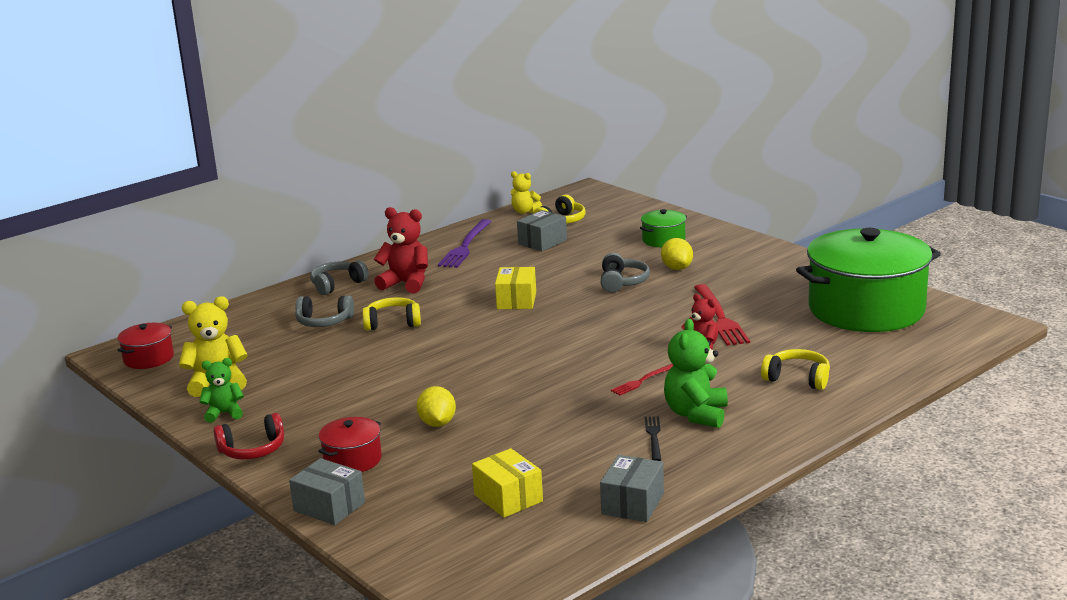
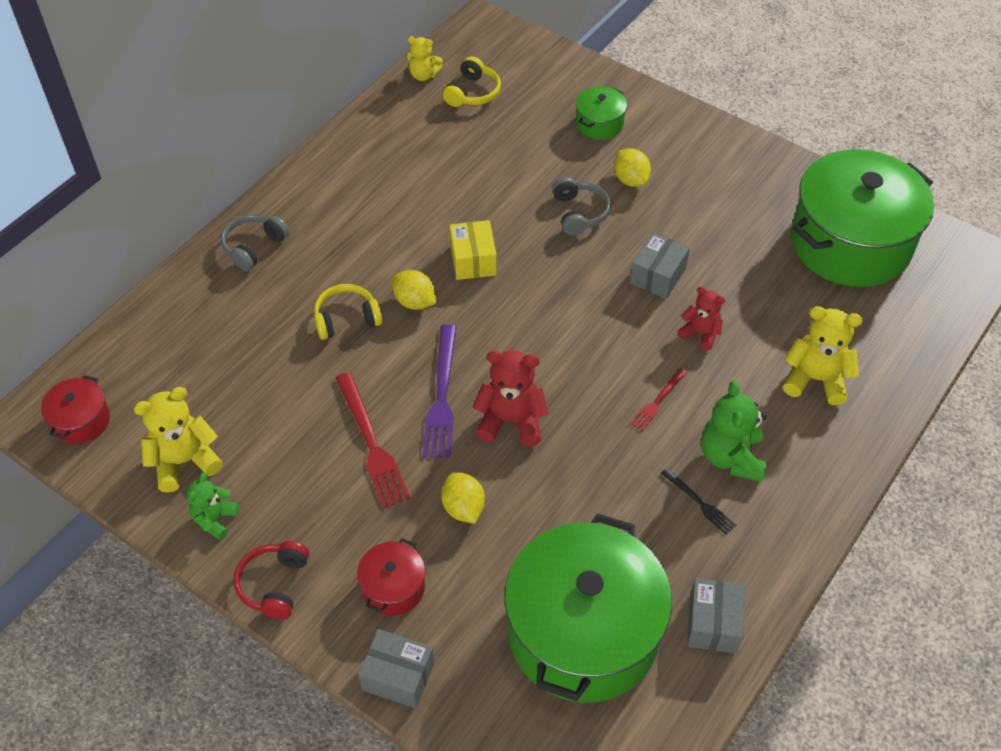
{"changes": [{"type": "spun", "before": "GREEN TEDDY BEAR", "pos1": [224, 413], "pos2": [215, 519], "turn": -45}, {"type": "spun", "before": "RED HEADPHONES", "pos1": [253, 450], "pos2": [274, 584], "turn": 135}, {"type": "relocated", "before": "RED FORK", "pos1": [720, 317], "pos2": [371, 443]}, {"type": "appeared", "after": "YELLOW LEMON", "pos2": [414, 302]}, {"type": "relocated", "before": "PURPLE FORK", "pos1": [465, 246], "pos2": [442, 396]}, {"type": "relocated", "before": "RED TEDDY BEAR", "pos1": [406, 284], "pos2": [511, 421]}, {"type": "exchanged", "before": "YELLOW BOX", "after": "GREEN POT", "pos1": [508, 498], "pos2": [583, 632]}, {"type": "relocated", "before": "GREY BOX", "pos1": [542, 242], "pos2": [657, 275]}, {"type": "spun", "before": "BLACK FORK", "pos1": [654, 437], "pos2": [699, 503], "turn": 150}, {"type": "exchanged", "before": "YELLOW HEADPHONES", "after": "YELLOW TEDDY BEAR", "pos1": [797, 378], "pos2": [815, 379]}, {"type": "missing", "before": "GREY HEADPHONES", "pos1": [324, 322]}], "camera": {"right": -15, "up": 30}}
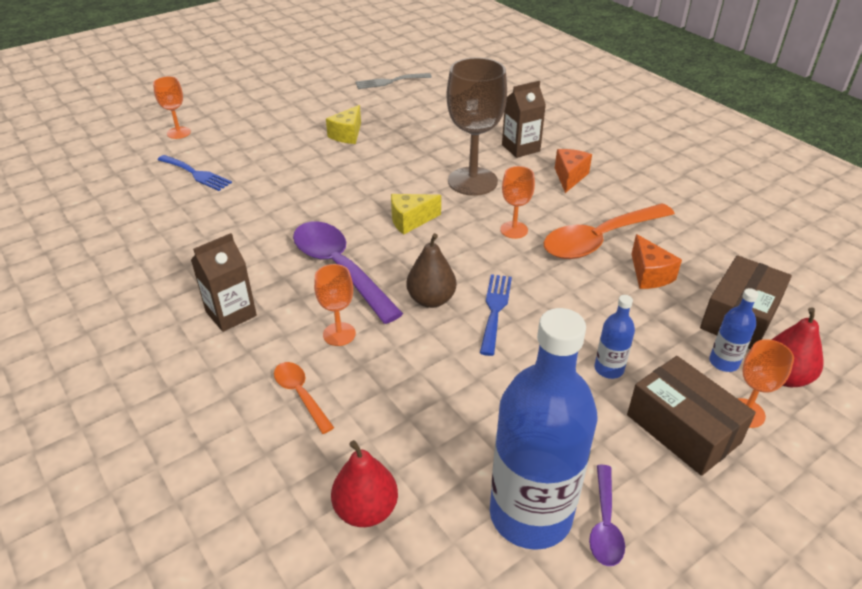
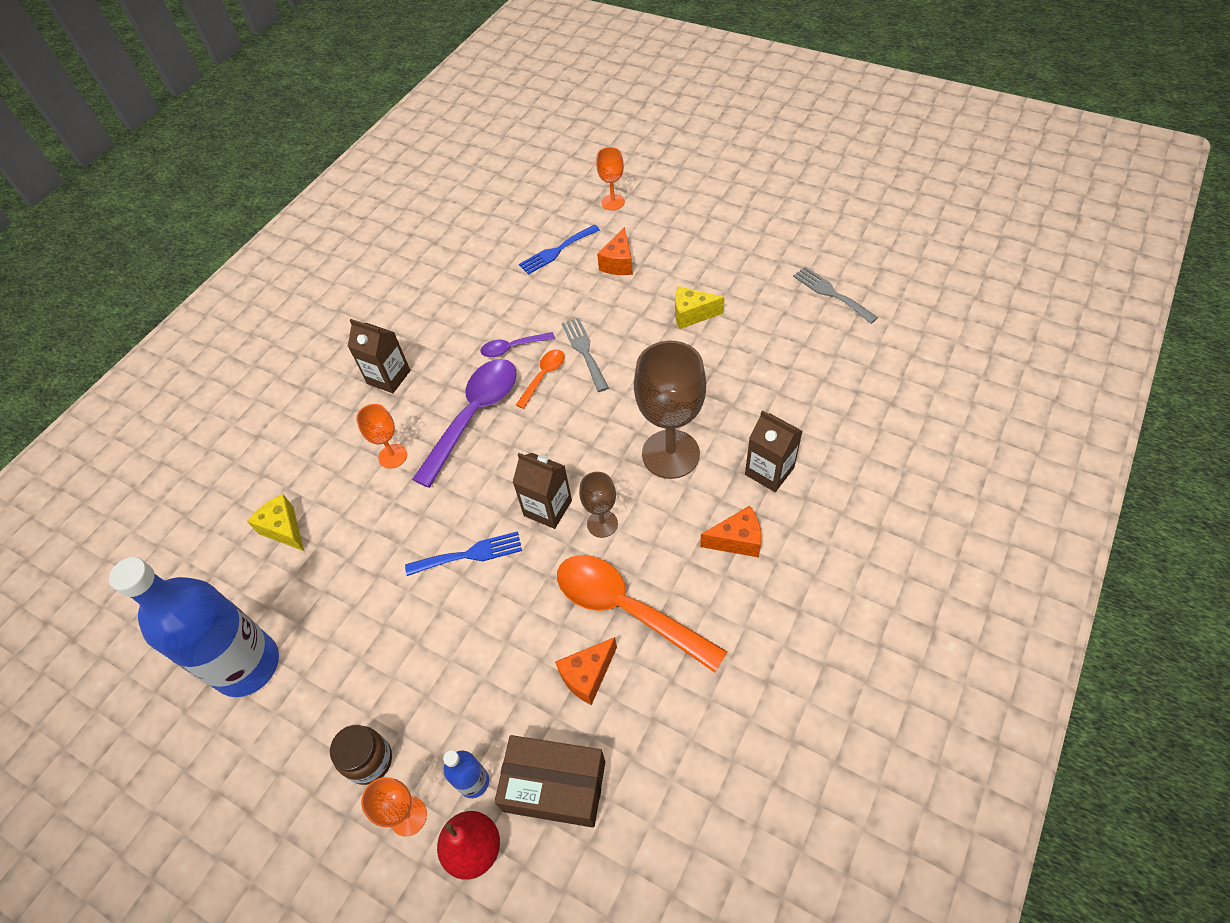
{"changes": [{"type": "relocated", "before": "YELLOW CHEESE", "pos1": [410, 221], "pos2": [284, 529]}, {"type": "exchanged", "before": "BROWN BOX", "after": "BROWN JAR", "pos1": [682, 429], "pos2": [369, 760]}, {"type": "relocated", "before": "PURPLE SPOON", "pos1": [605, 524], "pos2": [512, 348]}, {"type": "appeared", "after": "BROWN CARTON", "pos2": [548, 508]}, {"type": "relocated", "before": "ORANGE SPOON", "pos1": [300, 394], "pos2": [543, 376]}, {"type": "spun", "before": "BLUE FORK", "pos1": [196, 174], "pos2": [556, 251], "turn": 45}, {"type": "appeared", "after": "GREY FORK", "pos2": [584, 351]}, {"type": "colour", "before": "ORANGE GOBLET", "after": "BROWN GOBLET", "pos1": [514, 230], "pos2": [602, 524]}, {"type": "appeared", "after": "ORANGE CHEESE", "pos2": [618, 263]}, {"type": "missing", "before": "RED PEAR", "pos1": [366, 510]}, {"type": "missing", "before": "BROWN PEAR", "pos1": [431, 300]}, {"type": "missing", "before": "BLUE BOTTLE", "pos1": [609, 369]}], "camera": {"right": 70, "up": 15}}
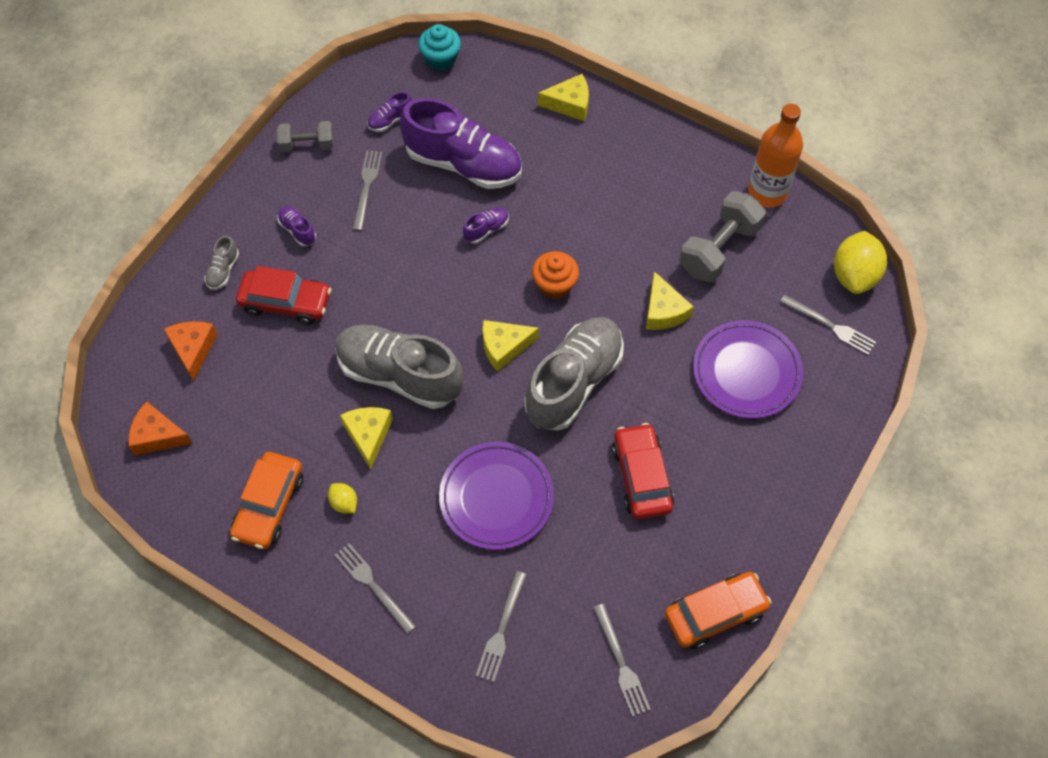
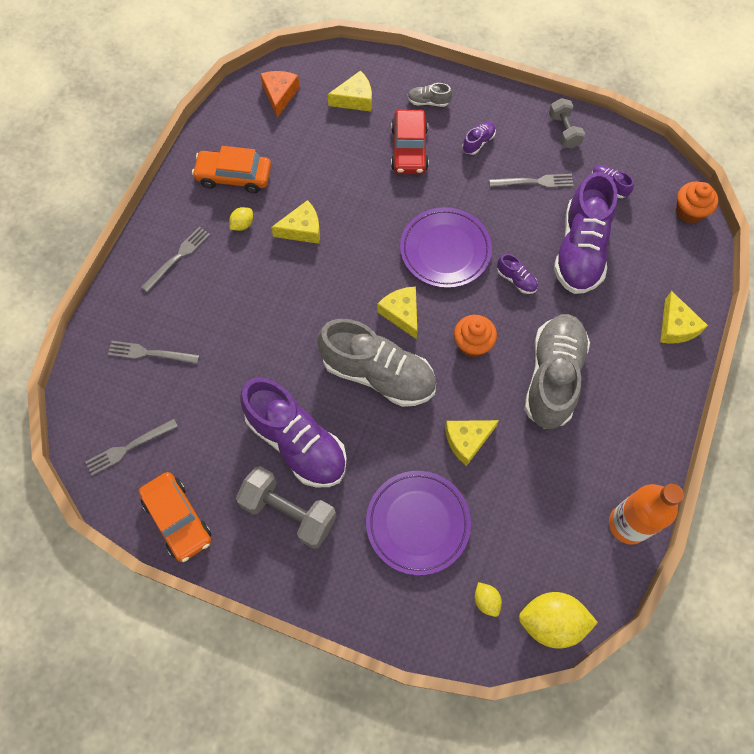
{"changes": [{"type": "relocated", "before": "GREY DUMBBELL", "pos1": [719, 249], "pos2": [289, 512]}, {"type": "exchanged", "before": "RED CAR", "after": "PURPLE SHOE", "pos1": [641, 477], "pos2": [297, 442]}, {"type": "colour", "before": "ORANGE CHEESE", "after": "YELLOW CHEESE", "pos1": [193, 349], "pos2": [355, 99]}, {"type": "relocated", "before": "PURPLE PLATE", "pos1": [496, 498], "pos2": [445, 250]}, {"type": "exchanged", "before": "GREY FORK", "after": "YELLOW LEMON", "pos1": [830, 326], "pos2": [486, 601]}, {"type": "relocated", "before": "GREY SHOE", "pos1": [399, 375], "pos2": [552, 377]}, {"type": "colour", "before": "TURQUOISE CUPCAKE", "after": "ORANGE CUPCAKE", "pos1": [440, 59], "pos2": [689, 211]}], "camera": {"right": 80, "up": 5}}
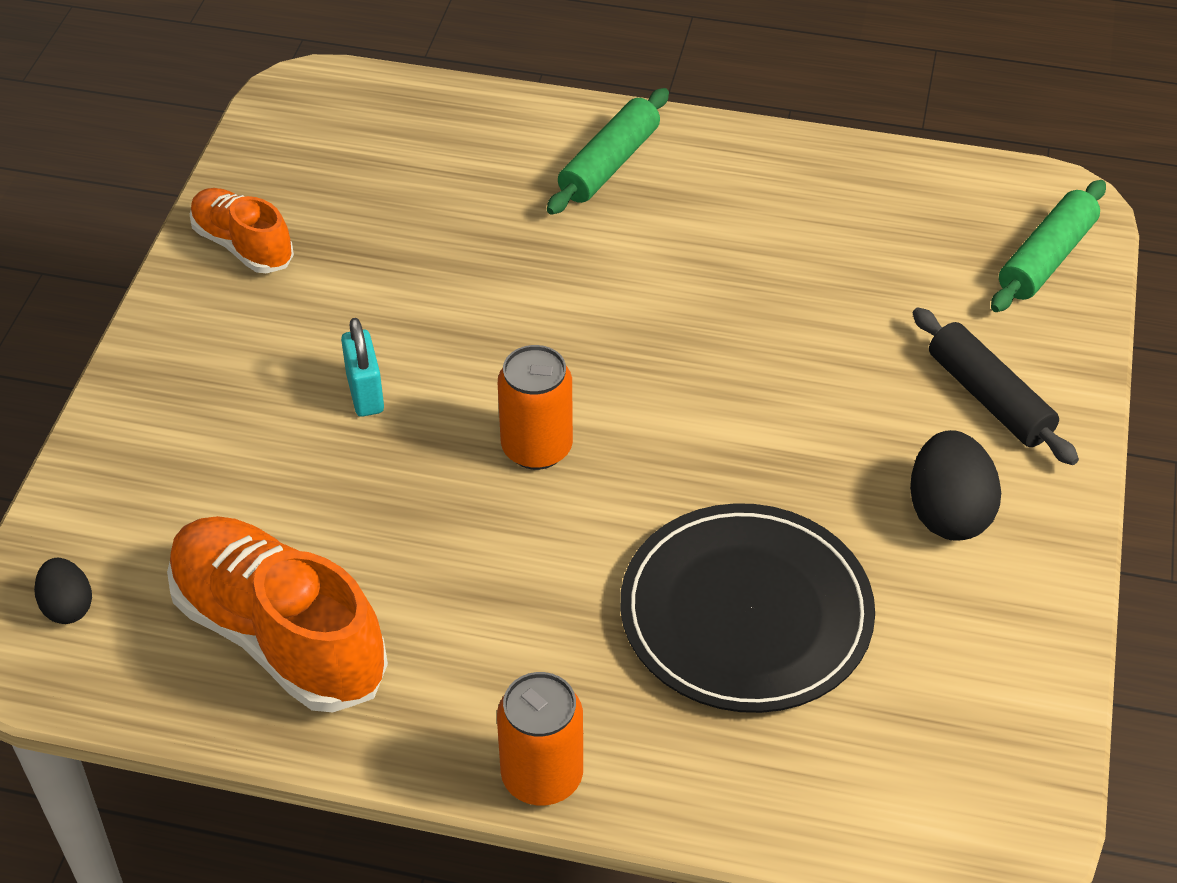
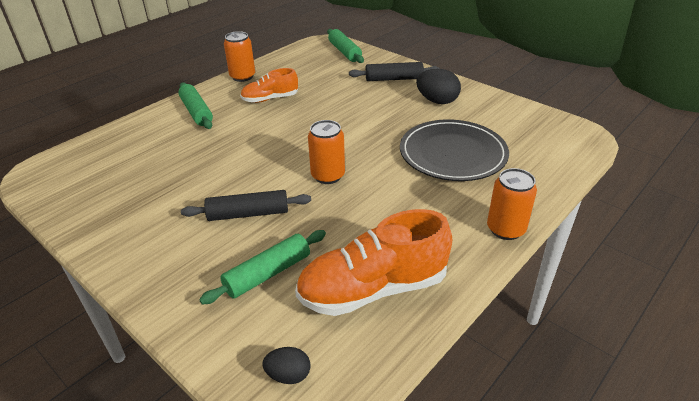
{"changes": [{"type": "exchanged", "before": "TURQUOISE PADLOCK", "after": "BLACK ROLLING PIN", "pos1": [365, 393], "pos2": [248, 214]}, {"type": "appeared", "after": "GREEN ROLLING PIN", "pos2": [268, 273]}, {"type": "appeared", "after": "ORANGE CAN", "pos2": [242, 77]}, {"type": "relocated", "before": "ORANGE SHOE", "pos1": [243, 246], "pos2": [270, 99]}], "camera": {"right": -60, "up": -10}}
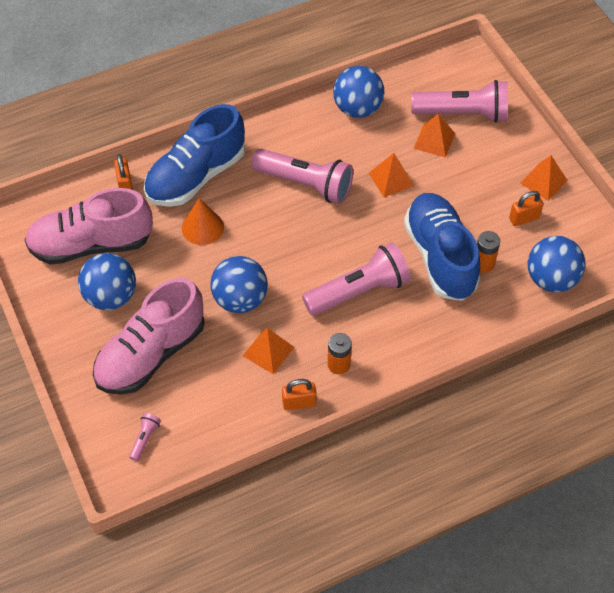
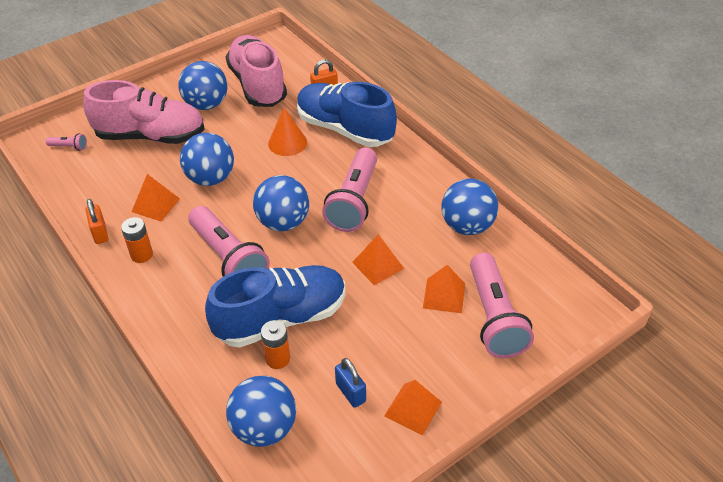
{"changes": [{"type": "spun", "before": "PINK SHOE", "pos1": [151, 354], "pos2": [151, 136], "turn": 150}, {"type": "appeared", "after": "BLUE BALL", "pos2": [283, 222]}, {"type": "colour", "before": "ORANGE PADLOCK", "after": "BLUE PADLOCK", "pos1": [524, 218], "pos2": [350, 392]}], "camera": {"right": 80, "up": -10}}
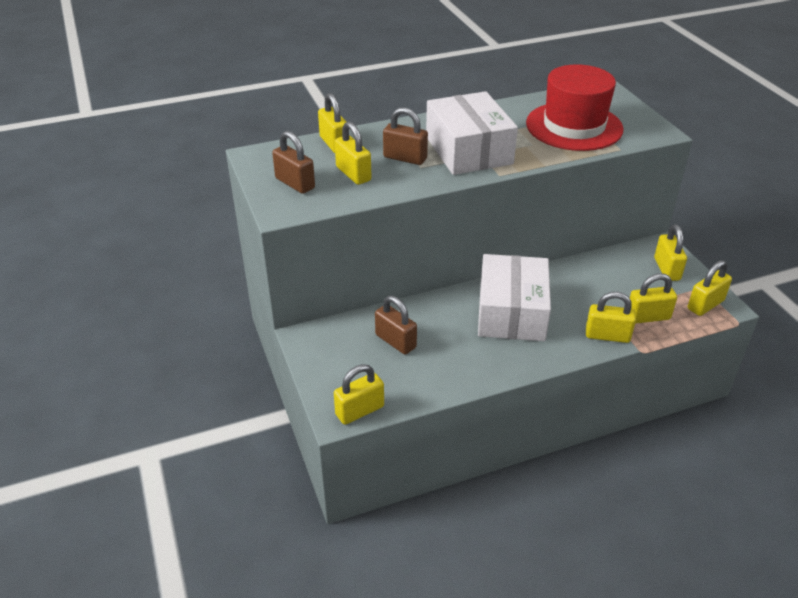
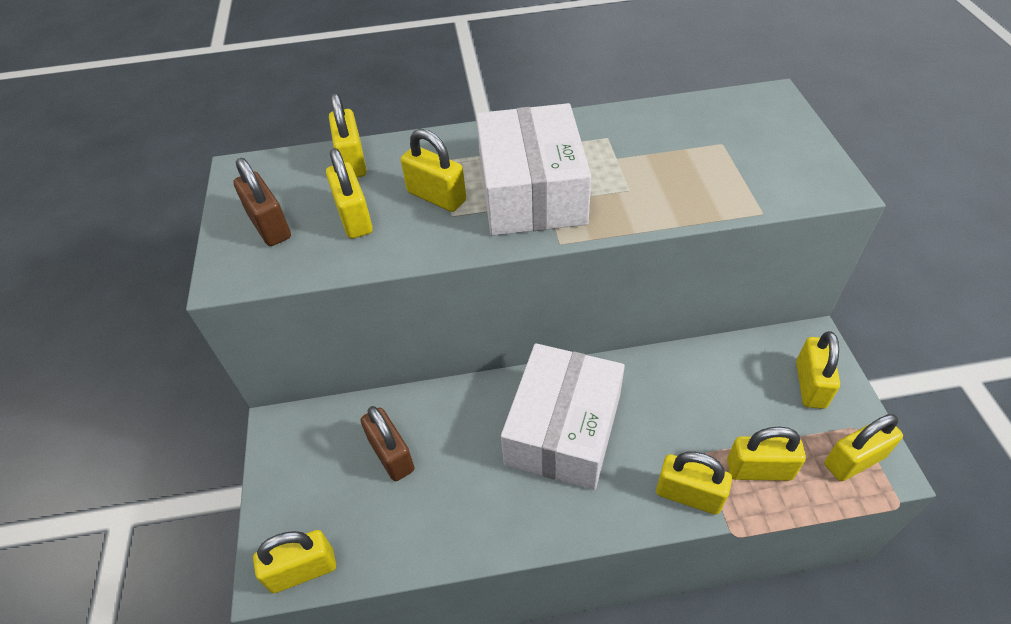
{"changes": [{"type": "colour", "before": "BROWN PADLOCK", "after": "YELLOW PADLOCK", "pos1": [405, 158], "pos2": [436, 197]}, {"type": "missing", "before": "RED HAT", "pos1": [574, 126]}], "camera": {"right": 15, "up": 10}}
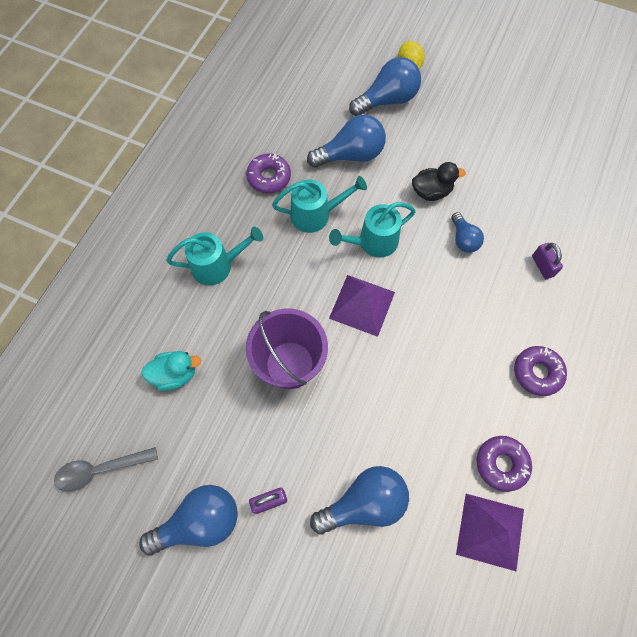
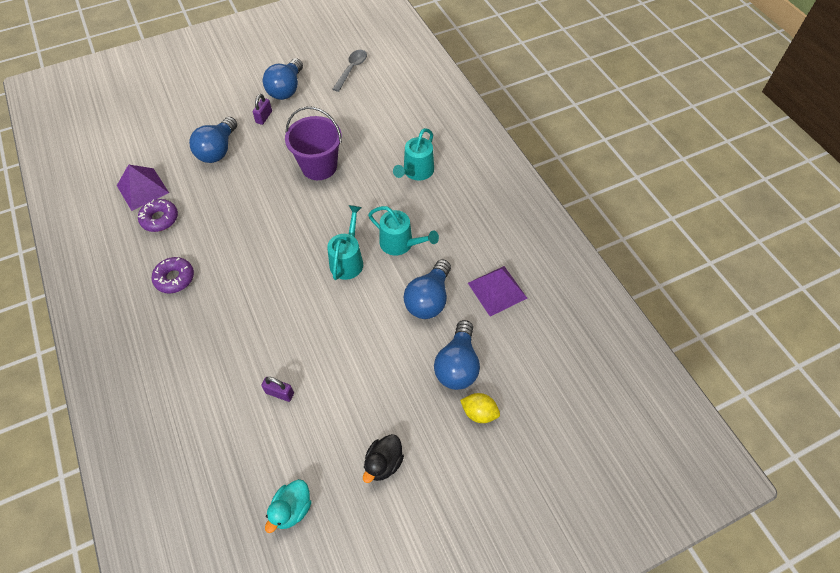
{"changes": [{"type": "relocated", "before": "PURPLE PADLOCK", "pos1": [542, 266], "pos2": [280, 393]}, {"type": "relocated", "before": "TURQUOISE DUCK", "pos1": [175, 374], "pos2": [292, 509]}, {"type": "relocated", "before": "BLACK DUCK", "pos1": [431, 192], "pos2": [383, 463]}, {"type": "spun", "before": "TURQUOISE WATERING CAN", "pos1": [316, 215], "pos2": [400, 244], "turn": -90}, {"type": "relocated", "before": "PURPLE PYRAMID", "pos1": [362, 305], "pos2": [497, 290]}, {"type": "missing", "before": "PURPLE DONUT", "pos1": [269, 177]}, {"type": "missing", "before": "BLUE LIGHT BULB", "pos1": [463, 239]}], "camera": {"right": 130, "up": -10}}
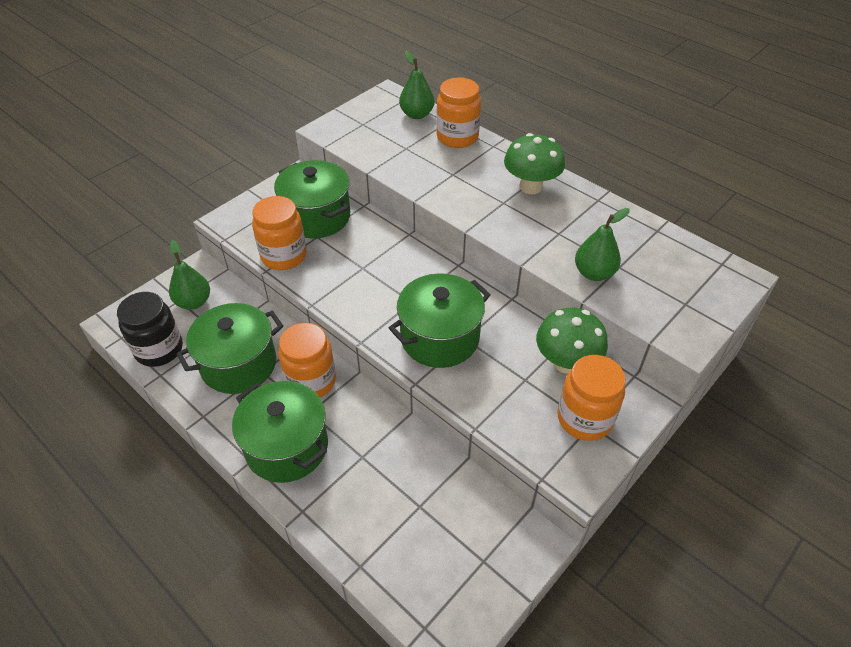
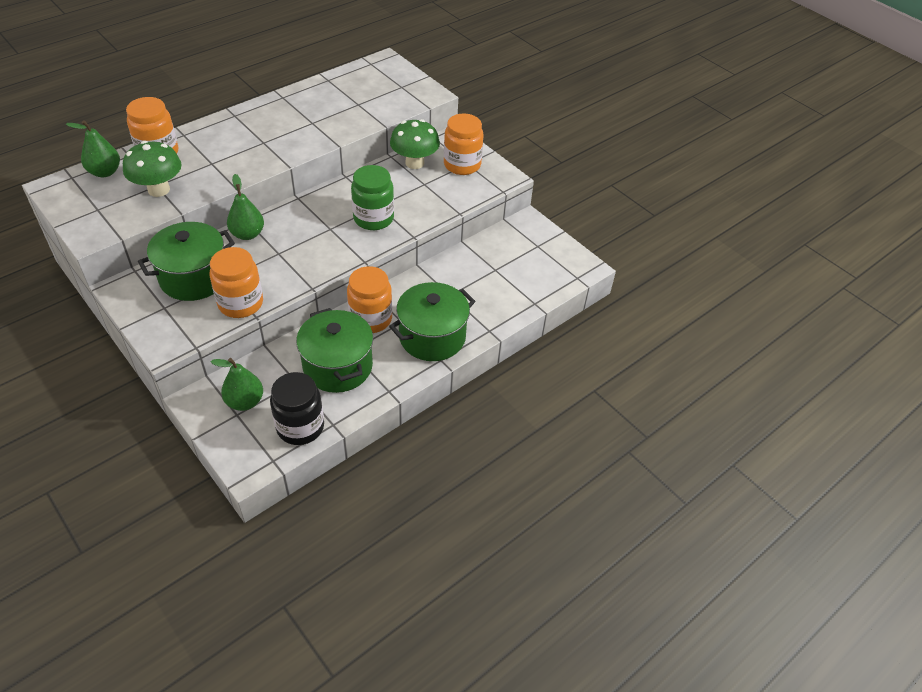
{"changes": [{"type": "relocated", "before": "GREEN MUSHROOM", "pos1": [530, 187], "pos2": [159, 190]}, {"type": "relocated", "before": "GREEN PEAR", "pos1": [594, 273], "pos2": [247, 234]}, {"type": "exchanged", "before": "GREEN POT", "after": "GREEN JAR", "pos1": [439, 338], "pos2": [373, 218]}], "camera": {"right": -85, "up": 0}}
